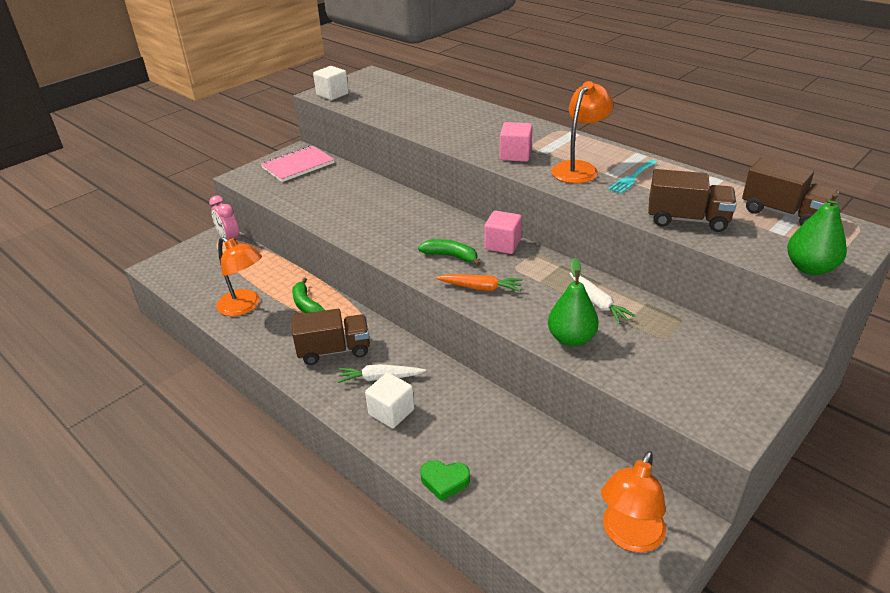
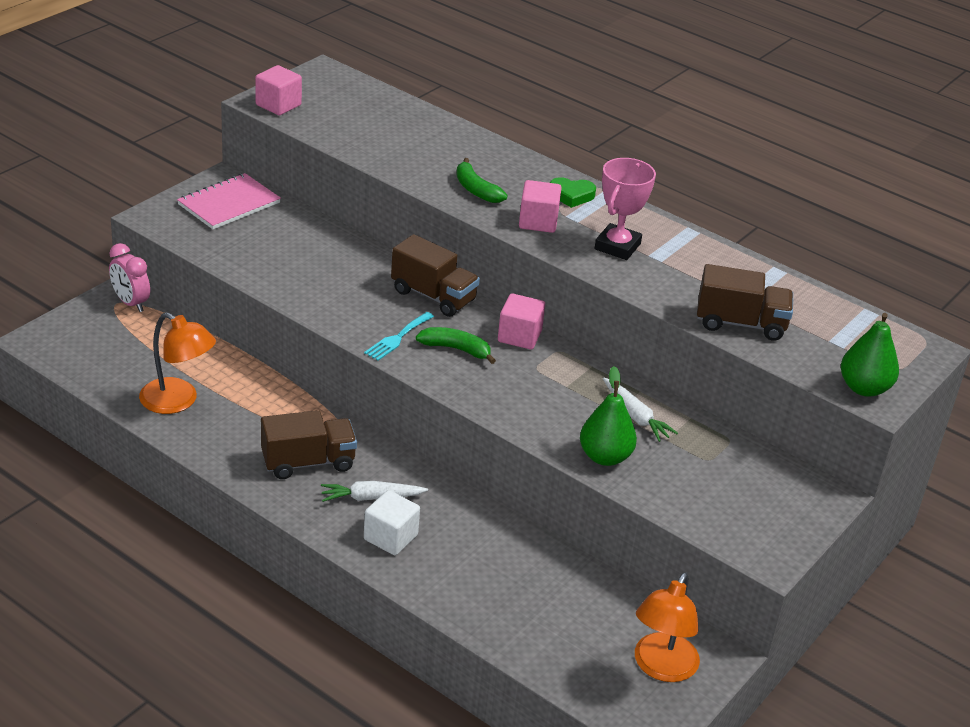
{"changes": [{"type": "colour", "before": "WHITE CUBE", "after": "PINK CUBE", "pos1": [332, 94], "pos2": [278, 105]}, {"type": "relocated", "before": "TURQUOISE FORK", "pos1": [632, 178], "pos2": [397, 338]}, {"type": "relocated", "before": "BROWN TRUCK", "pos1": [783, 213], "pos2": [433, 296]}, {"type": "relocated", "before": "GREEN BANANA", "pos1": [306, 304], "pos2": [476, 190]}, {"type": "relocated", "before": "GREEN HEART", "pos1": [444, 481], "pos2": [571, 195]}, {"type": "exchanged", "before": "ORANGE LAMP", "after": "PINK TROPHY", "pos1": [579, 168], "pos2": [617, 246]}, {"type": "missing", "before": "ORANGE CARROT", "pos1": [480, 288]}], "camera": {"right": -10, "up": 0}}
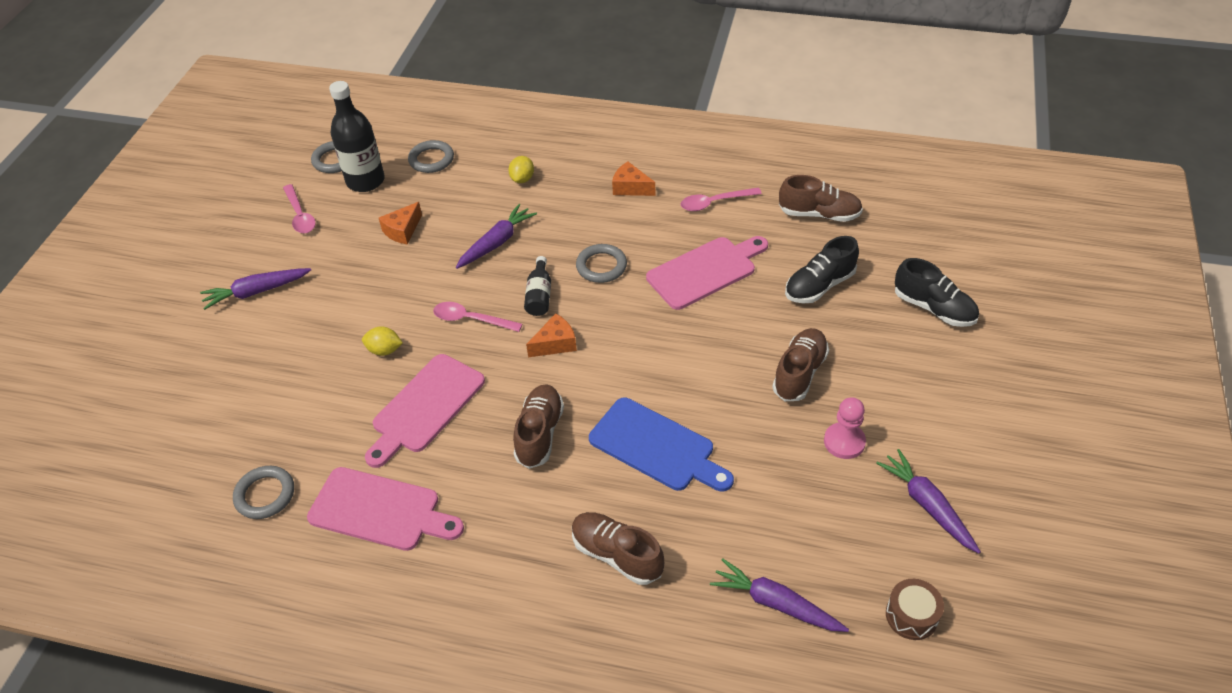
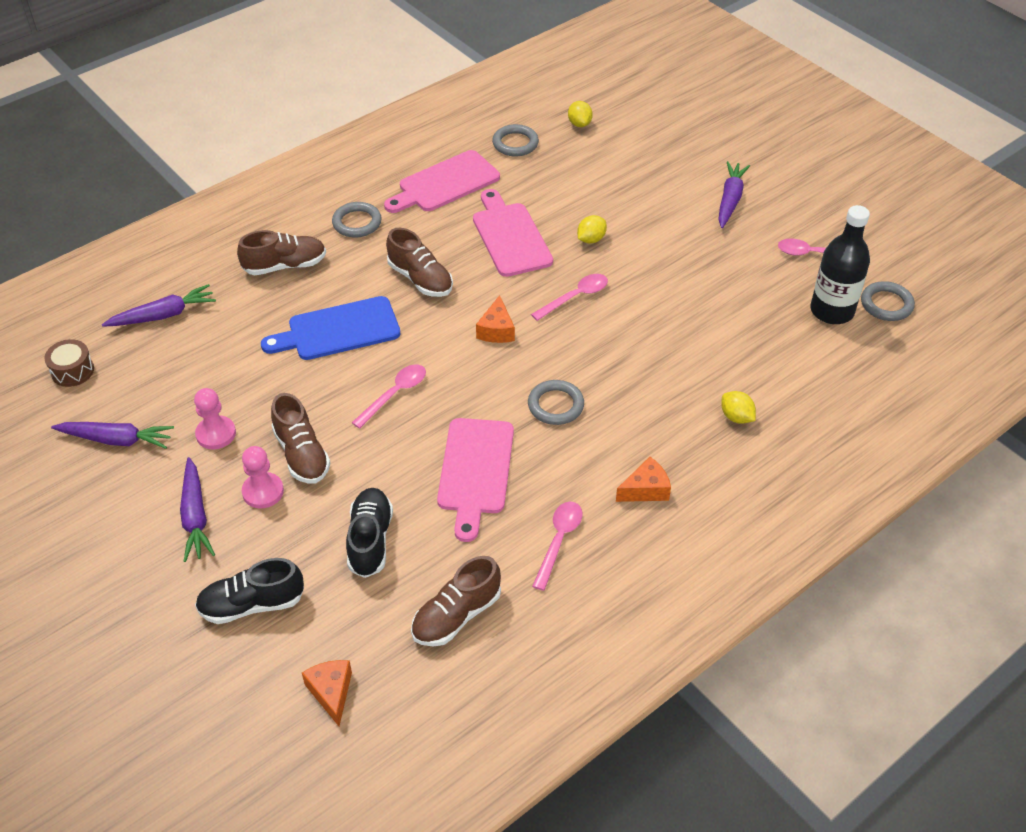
{"changes": [{"type": "relocated", "before": "PURPLE CARROT", "pos1": [497, 242], "pos2": [195, 516]}, {"type": "appeared", "after": "PINK PAWN", "pos2": [263, 492]}, {"type": "relocated", "before": "ORANGE CHEESE", "pos1": [403, 231], "pos2": [331, 692]}, {"type": "relocated", "before": "GREY RING", "pos1": [431, 159], "pos2": [357, 223]}, {"type": "appeared", "after": "PINK SPOON", "pos2": [394, 394]}, {"type": "appeared", "after": "YELLOW LEMON", "pos2": [579, 124]}, {"type": "missing", "before": "BLACK BOTTLE", "pos1": [539, 295]}], "camera": {"right": 125, "up": 0}}
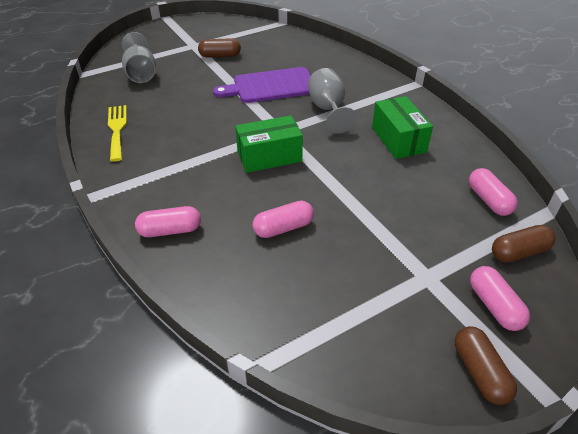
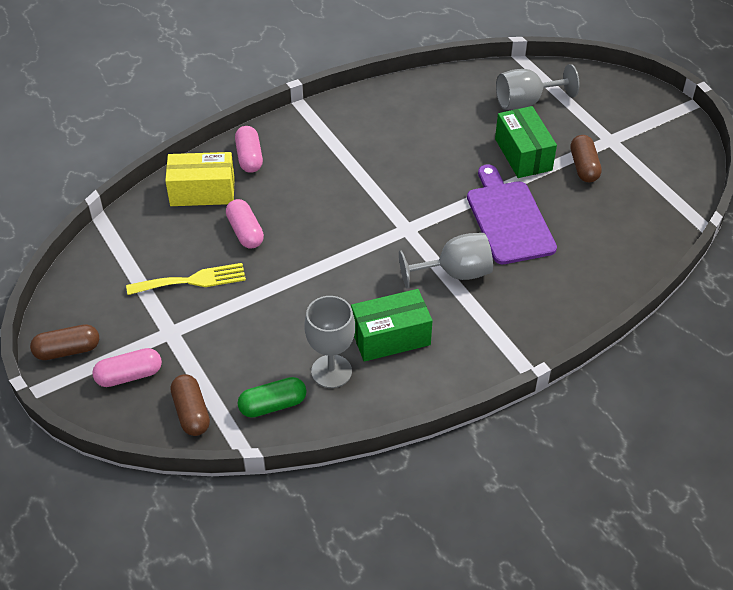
{"changes": [{"type": "relocated", "before": "YELLOW FORK", "pos1": [117, 129], "pos2": [192, 280]}, {"type": "appeared", "after": "YELLOW BOX", "pos2": [202, 191]}, {"type": "colour", "before": "PINK CAPSULE", "after": "GREEN CAPSULE", "pos1": [488, 200], "pos2": [273, 405]}, {"type": "appeared", "after": "GREY GOBLET", "pos2": [331, 371]}, {"type": "relocated", "before": "GREEN BOX", "pos1": [269, 156], "pos2": [523, 154]}], "camera": {"right": 90, "up": 5}}
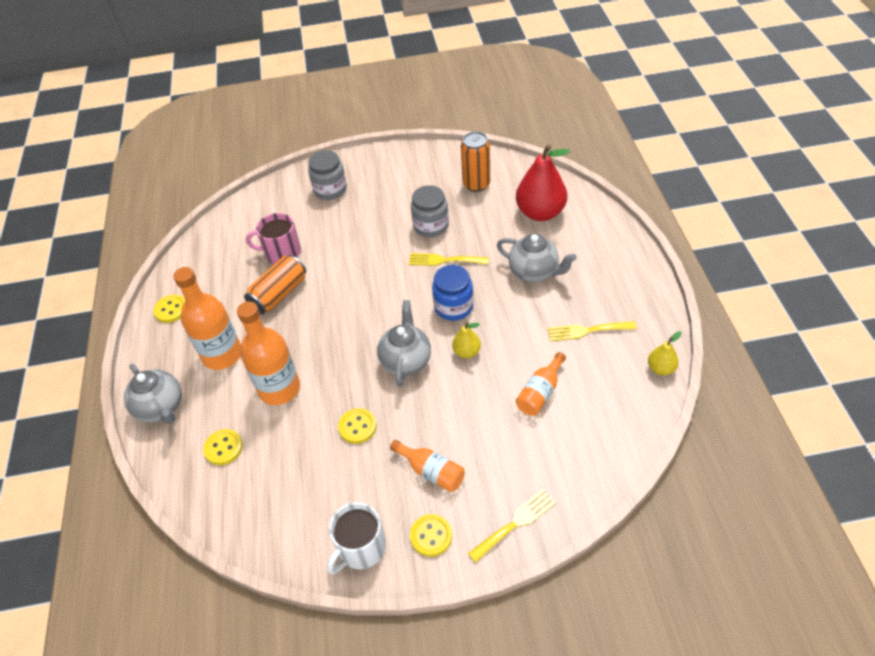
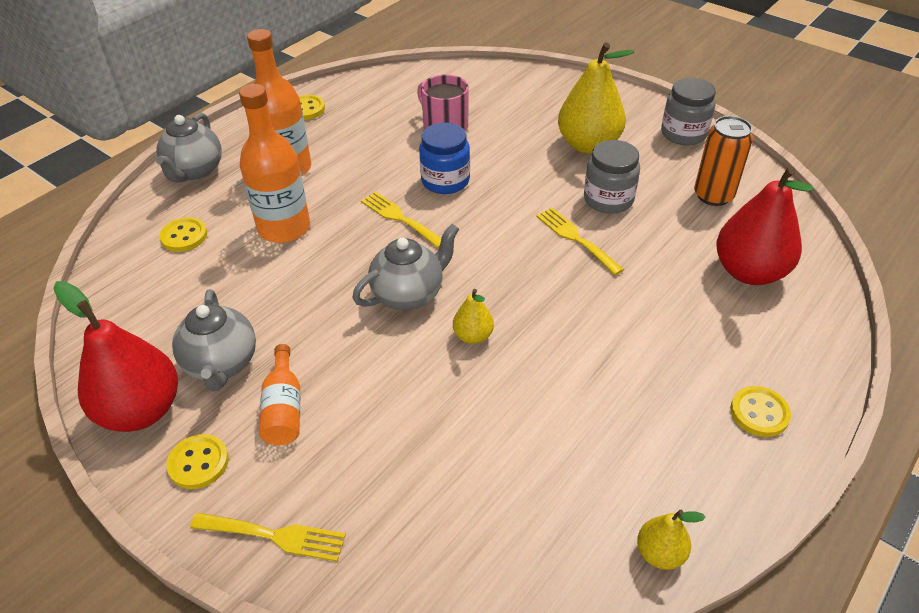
{"changes": [{"type": "exchanged", "before": "WHITE MUG", "after": "RED PEAR", "pos1": [360, 548], "pos2": [141, 410]}, {"type": "relocated", "before": "GREY TEAPOT", "pos1": [534, 272], "pos2": [222, 364]}, {"type": "relocated", "before": "YELLOW FORK", "pos1": [587, 331], "pos2": [399, 218]}, {"type": "relocated", "before": "BLUE JAR", "pos1": [453, 307], "pos2": [445, 181]}, {"type": "appeared", "after": "YELLOW PEAR", "pos2": [588, 145]}, {"type": "relocated", "before": "GREY JAR", "pos1": [330, 190], "pos2": [683, 134]}, {"type": "relocated", "before": "YELLOW BUTTON", "pos1": [357, 427], "pos2": [759, 413]}, {"type": "missing", "before": "ORANGE CAN", "pos1": [279, 294]}, {"type": "missing", "before": "ORANGE BOTTLE", "pos1": [540, 392]}], "camera": {"right": 45, "up": -5}}
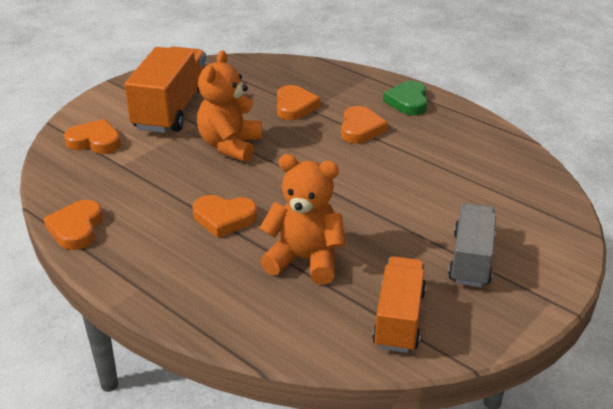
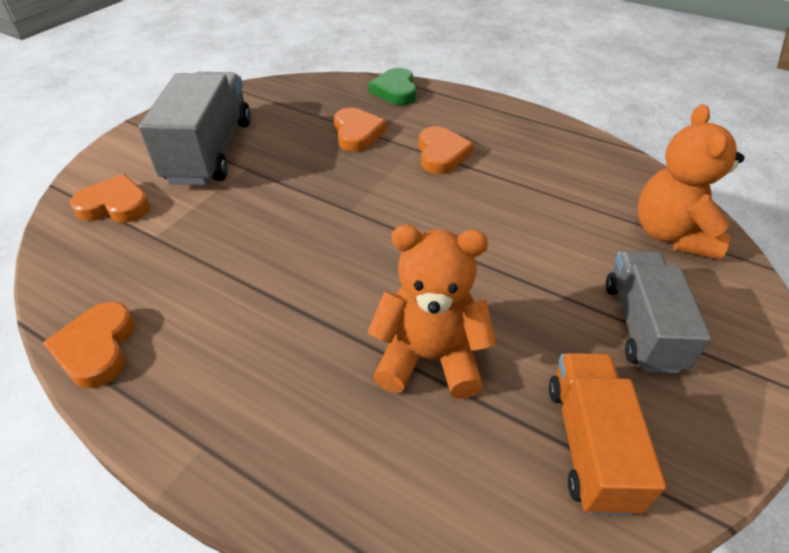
{"changes": [{"type": "colour", "before": "ORANGE TRUCK", "after": "GREY TRUCK", "pos1": [172, 109], "pos2": [210, 151]}, {"type": "relocated", "before": "GREEN HEART", "pos1": [408, 102], "pos2": [395, 91]}, {"type": "relocated", "before": "ORANGE TEDDY BEAR", "pos1": [230, 146], "pos2": [671, 234]}, {"type": "missing", "before": "ORANGE HEART", "pos1": [224, 218]}], "camera": {"right": -10, "up": 10}}
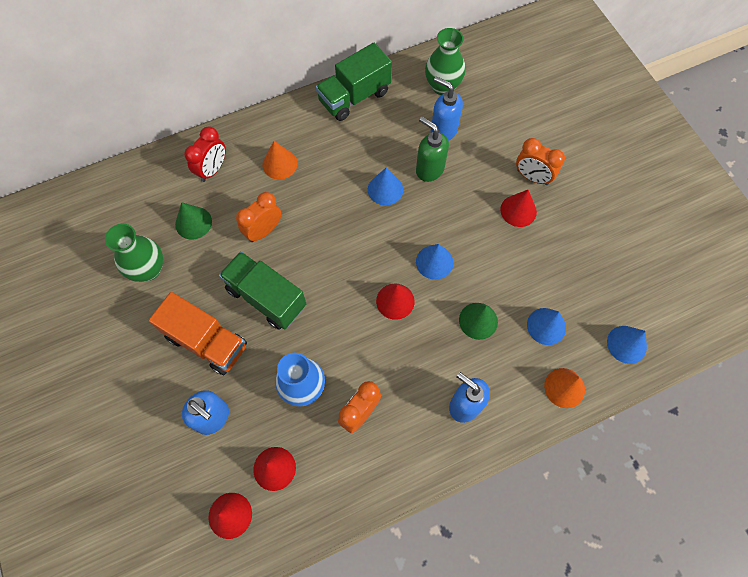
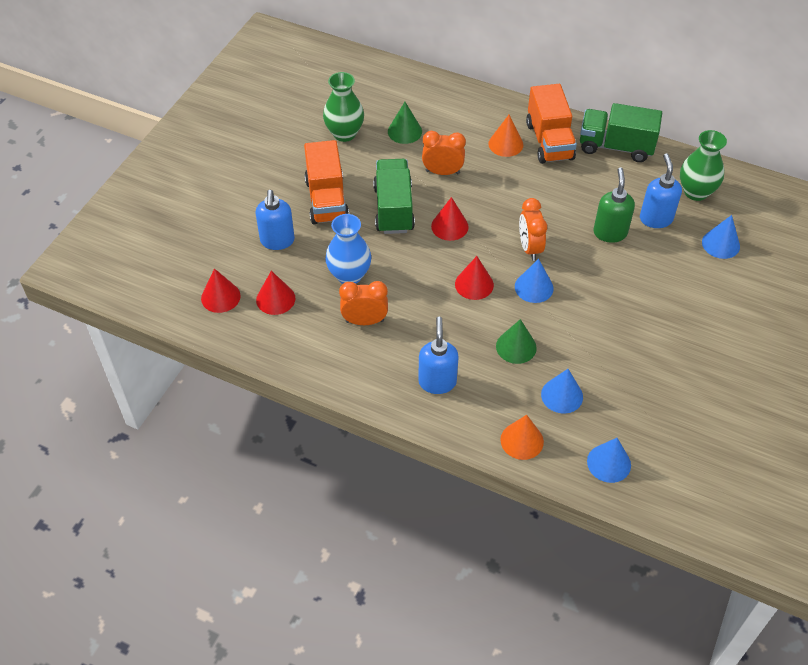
{"changes": [{"type": "relocated", "before": "RED CONE", "pos1": [518, 210], "pos2": [449, 226]}, {"type": "relocated", "before": "ORANGE CLOCK", "pos1": [532, 177], "pos2": [529, 248]}, {"type": "appeared", "after": "ORANGE TRUCK", "pos2": [549, 141]}, {"type": "relocated", "before": "BLUE CONE", "pos1": [385, 189], "pos2": [720, 244]}, {"type": "missing", "before": "RED CLOCK", "pos1": [212, 169]}], "camera": {"right": 50, "up": -15}}
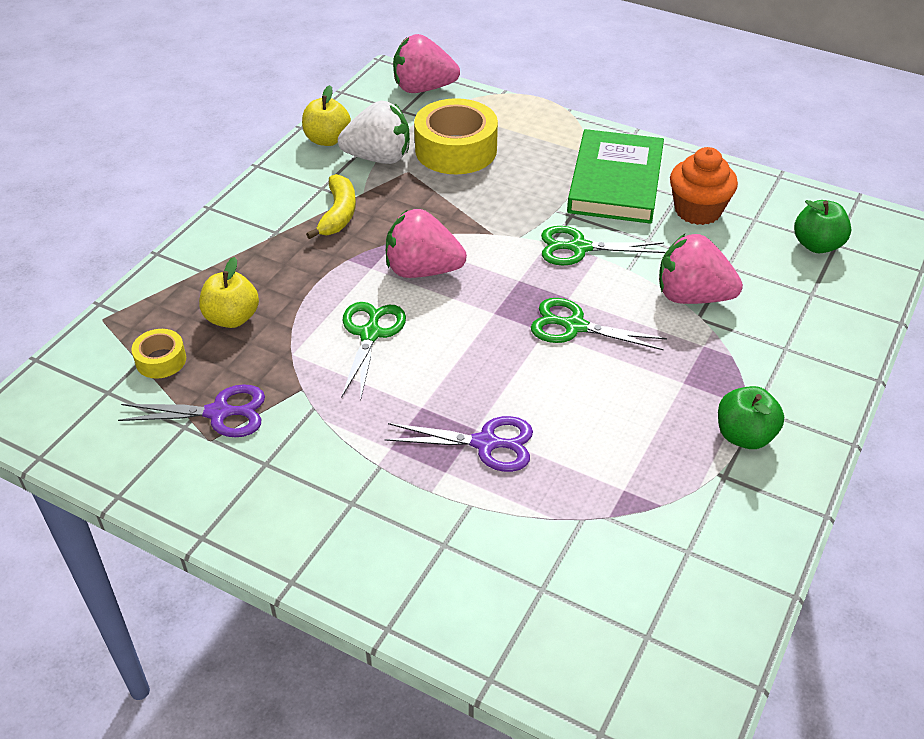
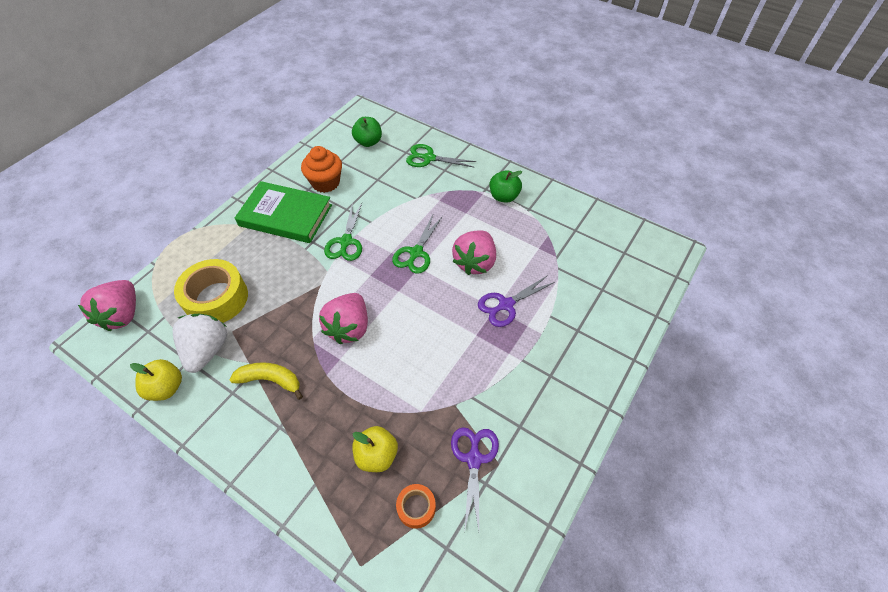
{"changes": [{"type": "colour", "before": "YELLOW TAPE", "after": "ORANGE TAPE", "pos1": [161, 360], "pos2": [416, 507]}, {"type": "relocated", "before": "GREEN SCISSORS", "pos1": [370, 334], "pos2": [429, 158]}, {"type": "relocated", "before": "PINK STRAWBERRY", "pos1": [692, 297], "pos2": [475, 262]}, {"type": "spun", "before": "PURPLE SCISSORS", "pos1": [485, 443], "pos2": [506, 305], "turn": -135}], "camera": {"right": -85, "up": 10}}
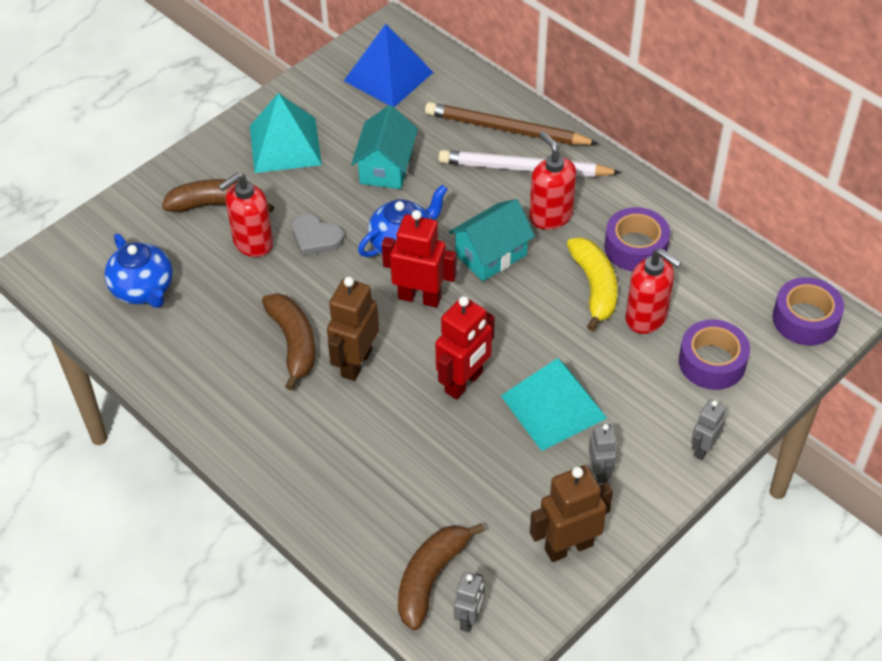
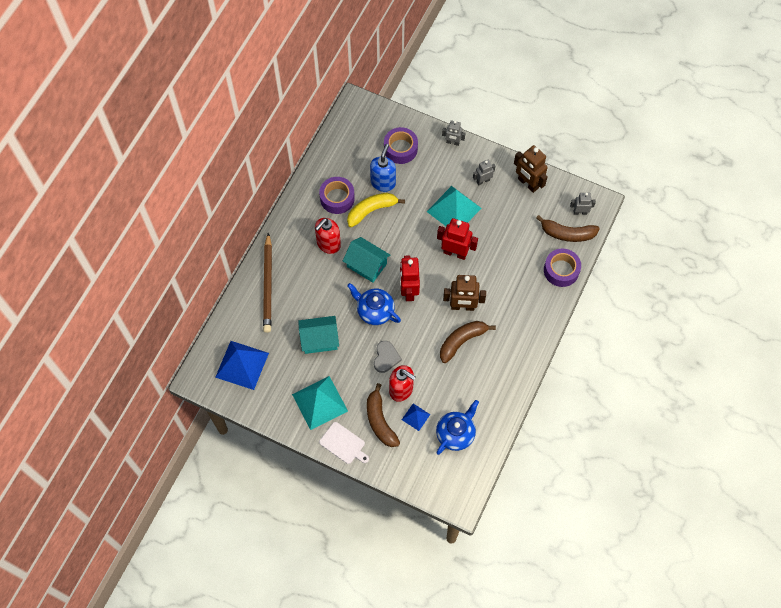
{"changes": [{"type": "appeared", "after": "WHITE CUTTING BOARD", "pos2": [343, 444]}, {"type": "colour", "before": "RED SOAP DISPENSER", "after": "BLUE SOAP DISPENSER", "pos1": [646, 318], "pos2": [383, 183]}, {"type": "appeared", "after": "BLUE PYRAMID", "pos2": [416, 417]}, {"type": "relocated", "before": "PURPLE TAPE", "pos1": [805, 319], "pos2": [561, 270]}, {"type": "missing", "before": "WHITE PENCIL", "pos1": [525, 169]}], "camera": {"right": -110, "up": 15}}
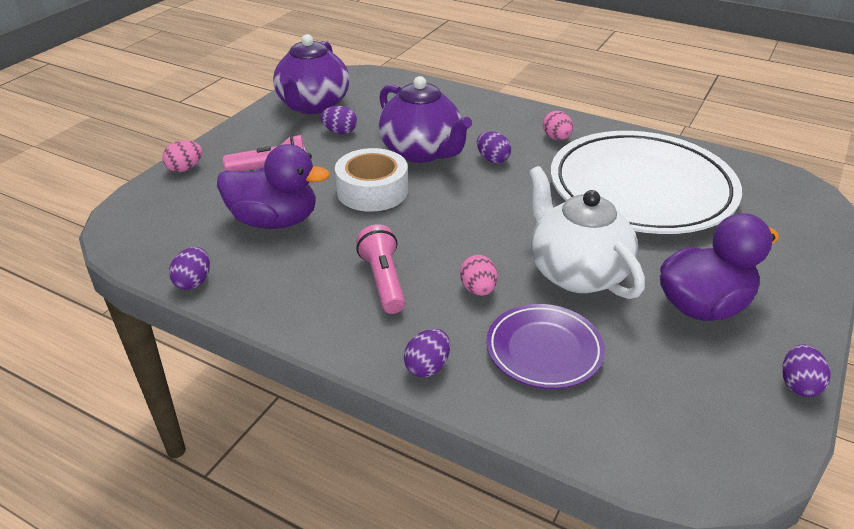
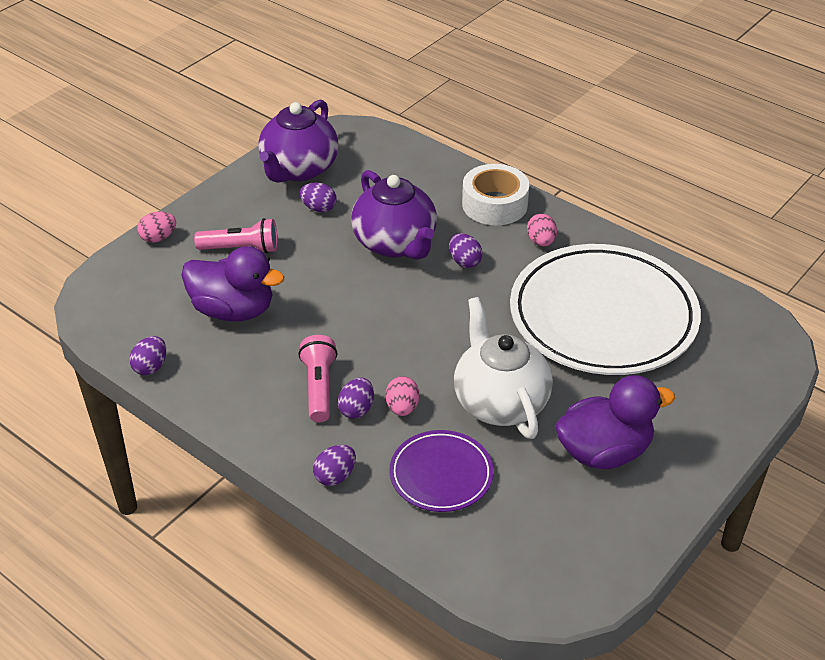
{"changes": [{"type": "relocated", "before": "PURPLE EGG", "pos1": [798, 385], "pos2": [356, 409]}, {"type": "relocated", "before": "WHITE TAPE", "pos1": [372, 191], "pos2": [494, 204]}], "camera": {"right": 10, "up": 5}}
